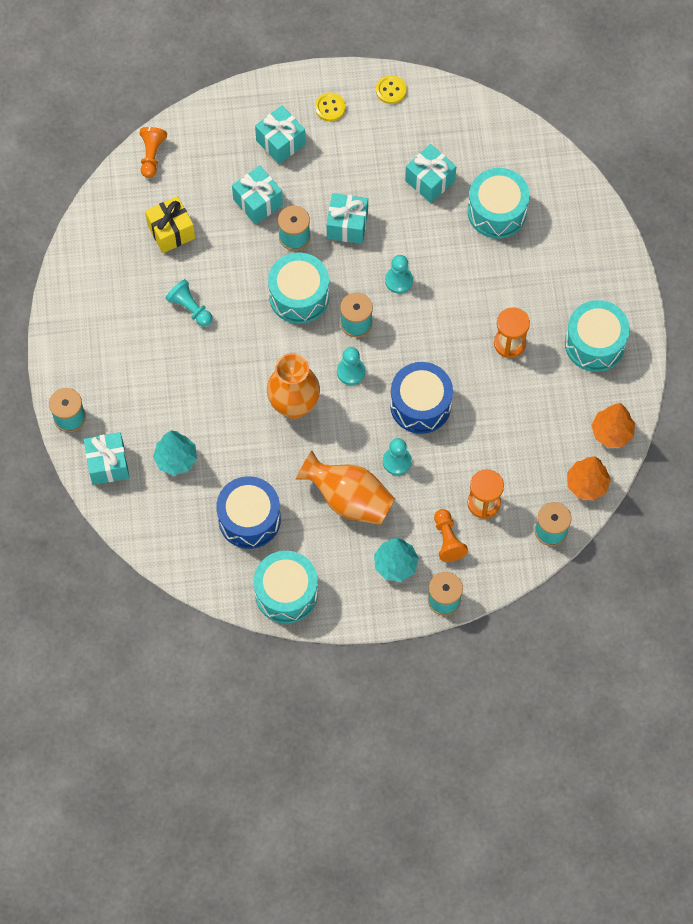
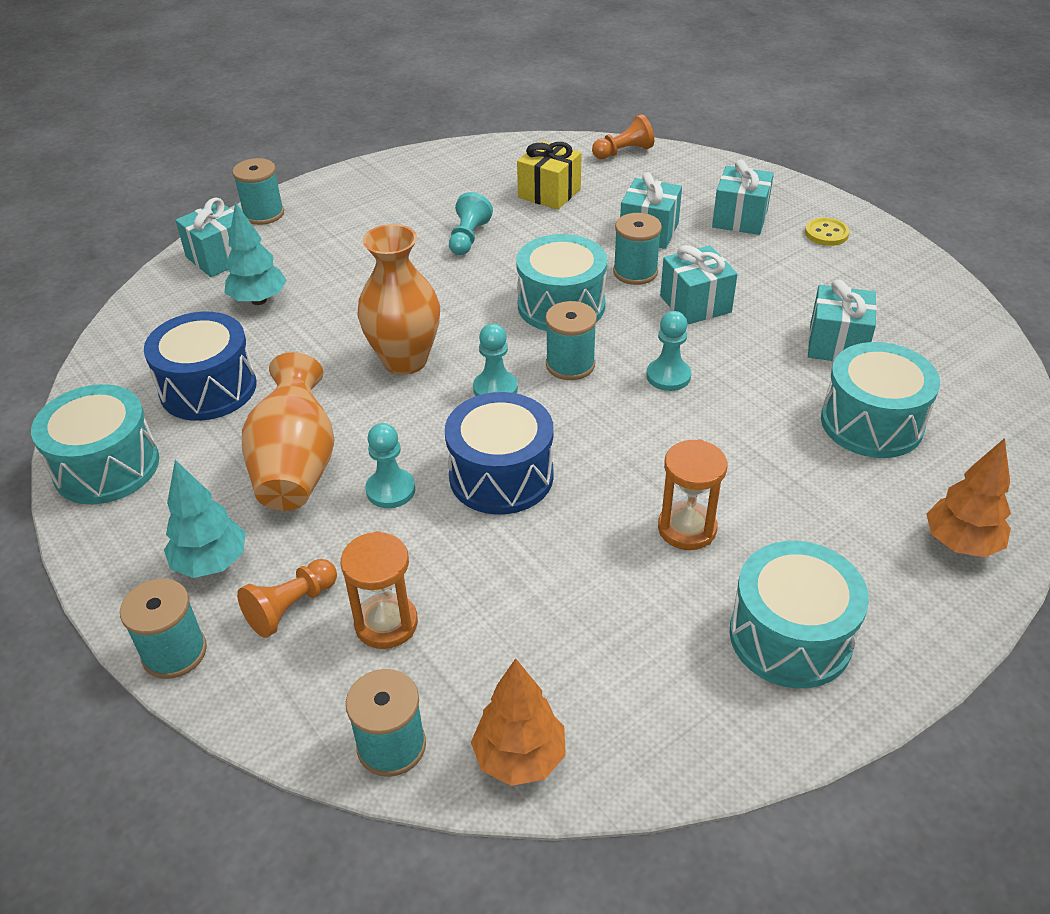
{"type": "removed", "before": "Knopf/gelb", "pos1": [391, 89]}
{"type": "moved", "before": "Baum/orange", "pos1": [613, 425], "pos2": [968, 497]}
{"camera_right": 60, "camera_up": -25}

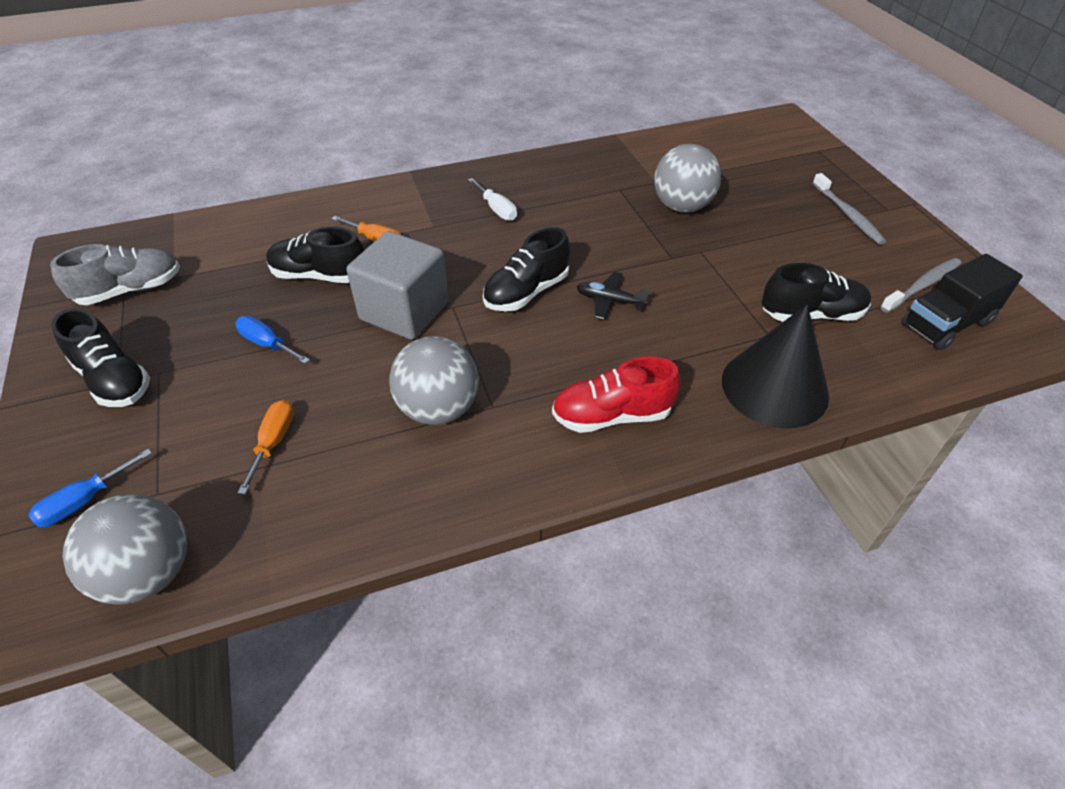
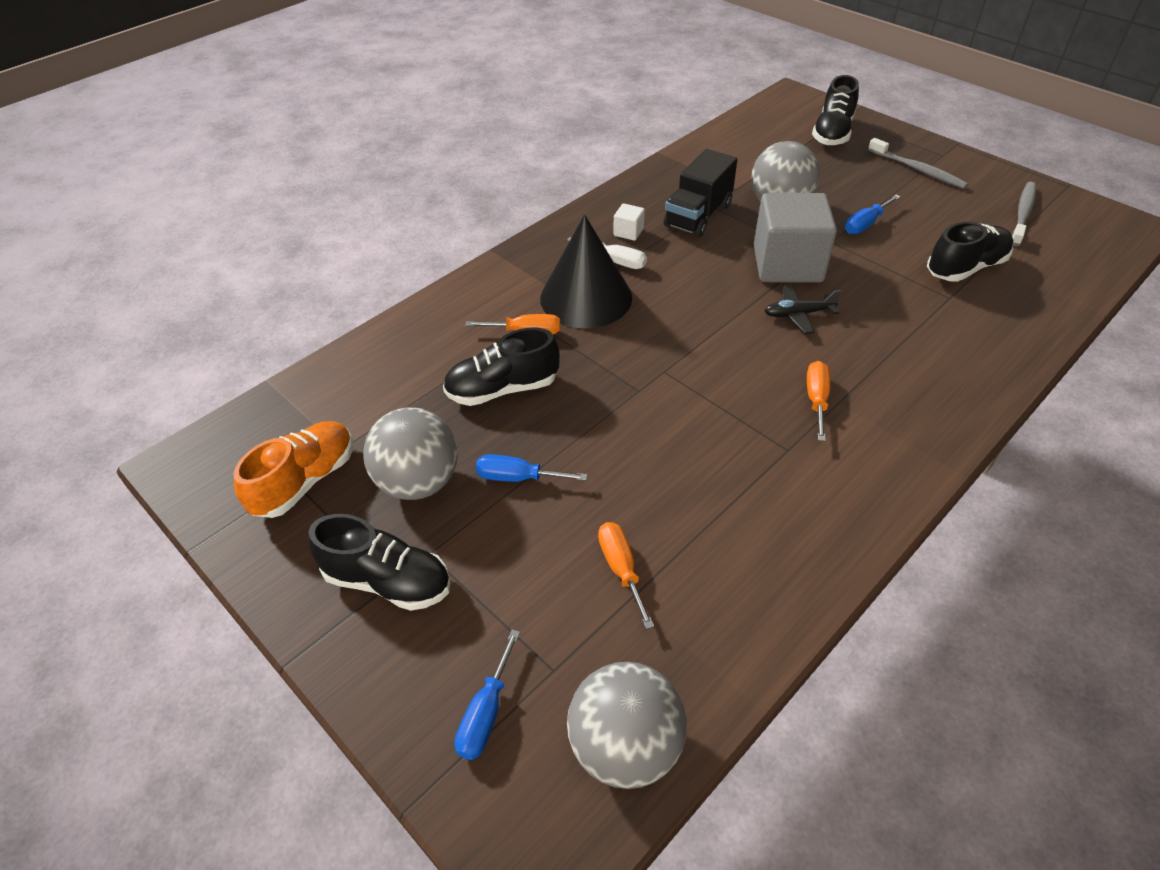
{"type": "removed", "before": "Schuh/rot", "pos1": [616, 394]}
{"type": "added", "after": "Kubus/weiß", "pos2": [629, 222]}
{"type": "added", "after": "Schraubenzieher/orange", "pos2": [818, 401]}
{"type": "added", "after": "Schraubenzieher/blau", "pos2": [873, 214]}
{"type": "moved", "before": "Kubus/grau", "pos1": [397, 285], "pos2": [795, 238]}
{"type": "moved", "before": "Ball/grau", "pos1": [434, 380], "pos2": [410, 453]}
{"type": "moved", "before": "Schuh/schwarz", "pos1": [526, 269], "pos2": [835, 110]}
{"type": "moved", "before": "Kegel/schwarz", "pos1": [775, 366], "pos2": [586, 272]}
{"type": "moved", "before": "Lastwagen/schwarz", "pos1": [962, 302], "pos2": [700, 193]}
{"type": "recoloured", "before": "Schuh/grau", "after": "Schuh/orange", "pos1": [115, 274], "pos2": [293, 469]}
{"camera_right": -25, "camera_up": 0}

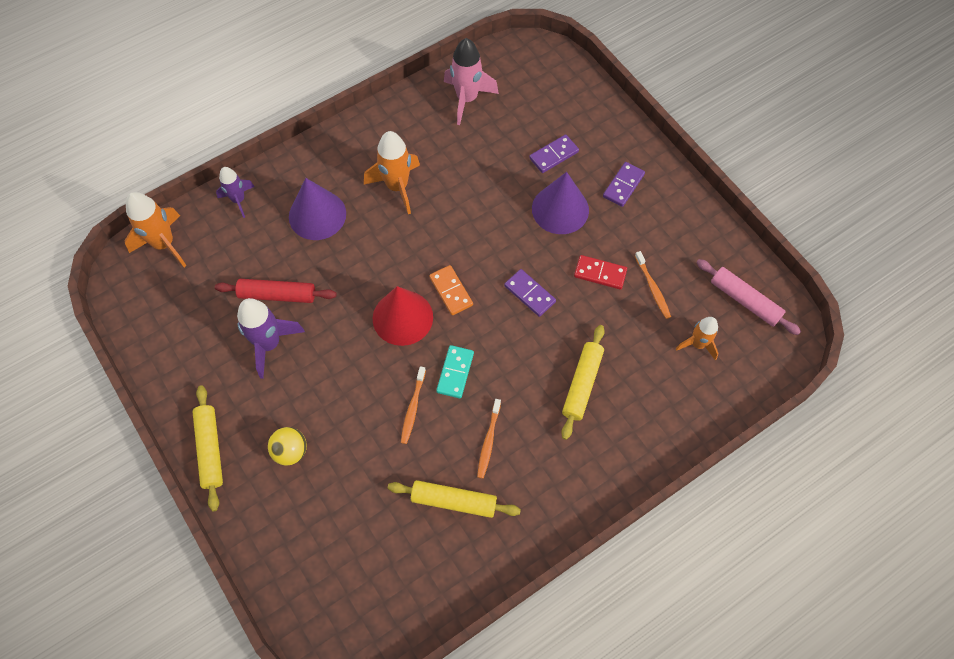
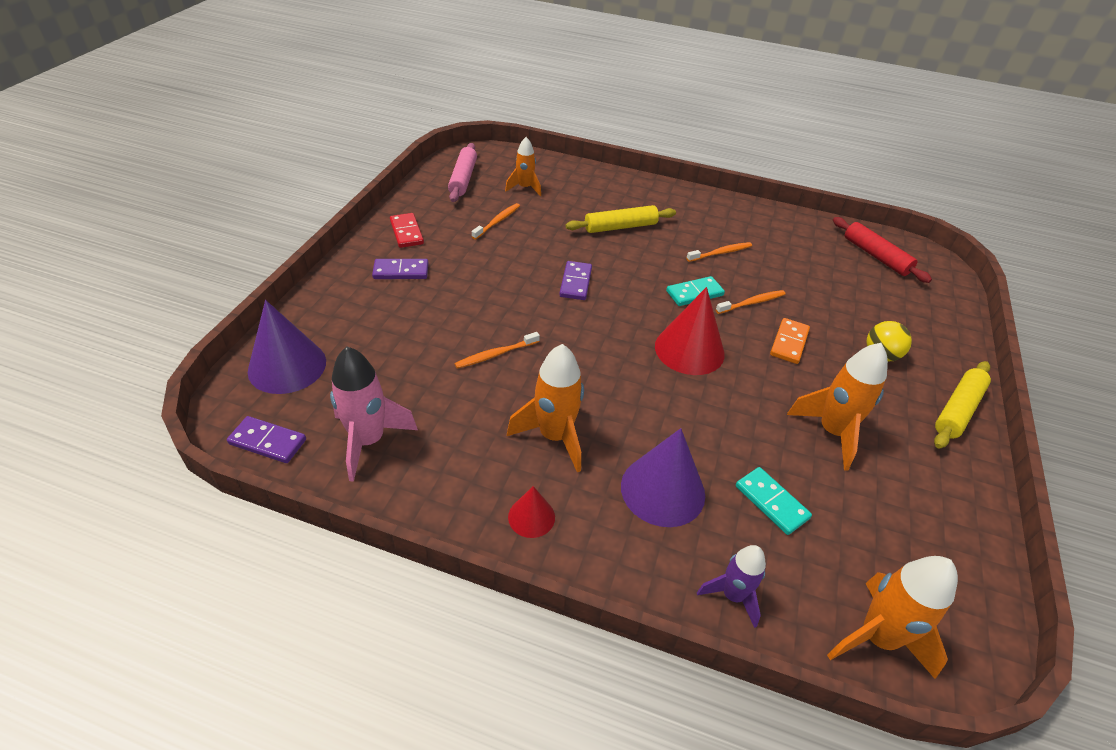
{"type": "removed", "before": "Nudelholz/gelb", "pos1": [454, 499]}
{"type": "added", "after": "Zahnbürste/orange", "pos2": [497, 350]}
{"type": "added", "after": "Kegel/rot", "pos2": [531, 512]}
{"type": "added", "after": "Dominostein/türkis", "pos2": [774, 501]}
{"type": "moved", "before": "Nudelholz/rot", "pos1": [276, 291], "pos2": [882, 250]}
{"type": "moved", "before": "Dominostein/orange", "pos1": [451, 290], "pos2": [790, 341]}
{"type": "moved", "before": "Dominostein/lila", "pos1": [554, 154], "pos2": [266, 439]}
{"type": "moved", "before": "Kegel/lila", "pos1": [560, 203], "pos2": [287, 347]}
{"type": "moved", "before": "Dominostein/rot", "pos1": [600, 272], "pos2": [407, 230]}
{"type": "recoloured", "before": "Rakete/lila", "after": "Rakete/orange", "pos1": [271, 338], "pos2": [837, 406]}
{"camera_right": -130, "camera_up": -20}

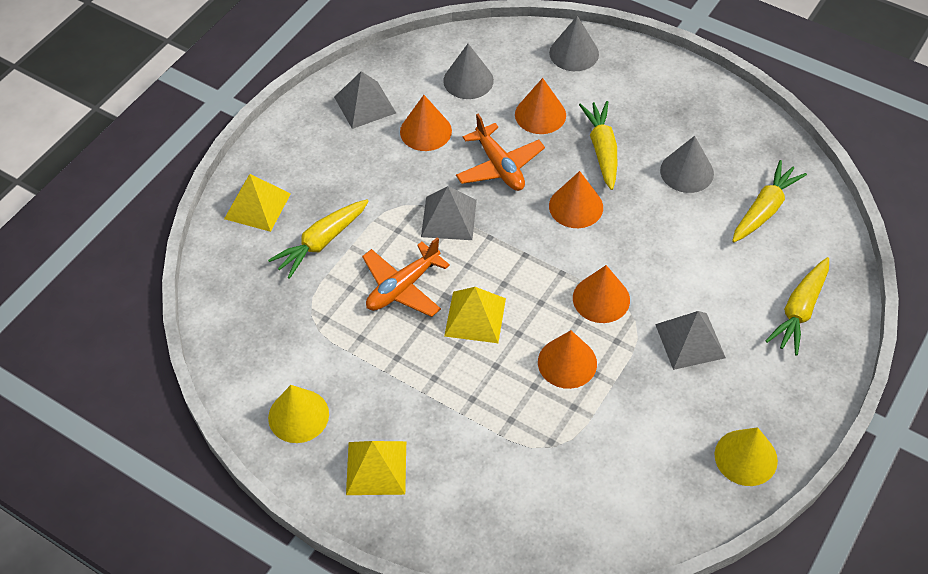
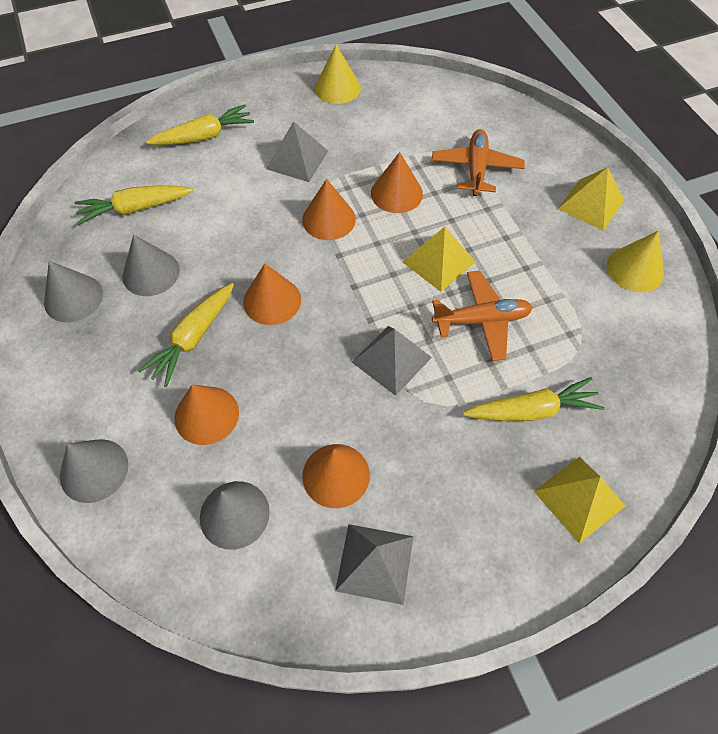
{"type": "added", "after": "Kegel/grau", "pos2": [73, 291]}
{"type": "moved", "before": "Flugzeug/orange", "pos1": [500, 152], "pos2": [478, 162]}
{"camera_right": -145, "camera_up": 5}

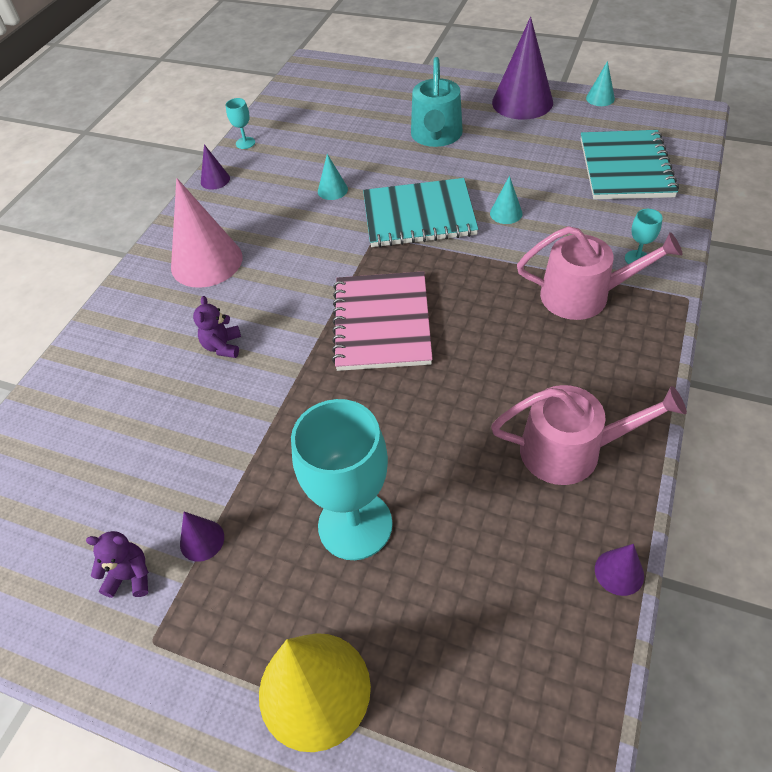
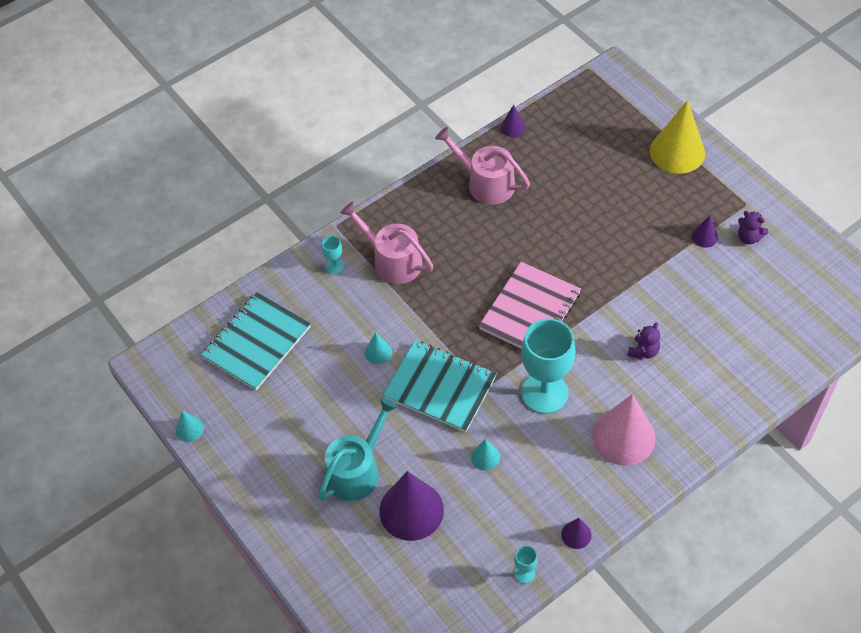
{"type": "moved", "before": "Kelch/türkis", "pos1": [342, 479], "pos2": [548, 366]}
{"type": "moved", "before": "Kegel/lila", "pos1": [522, 68], "pos2": [411, 506]}
{"camera_right": -150, "camera_up": 5}

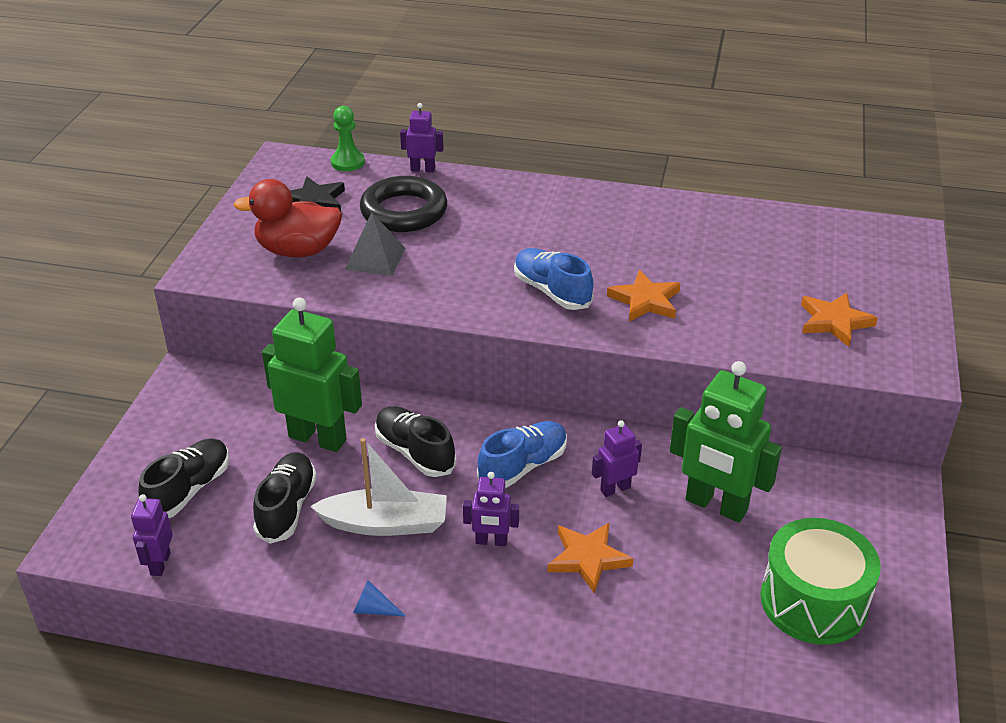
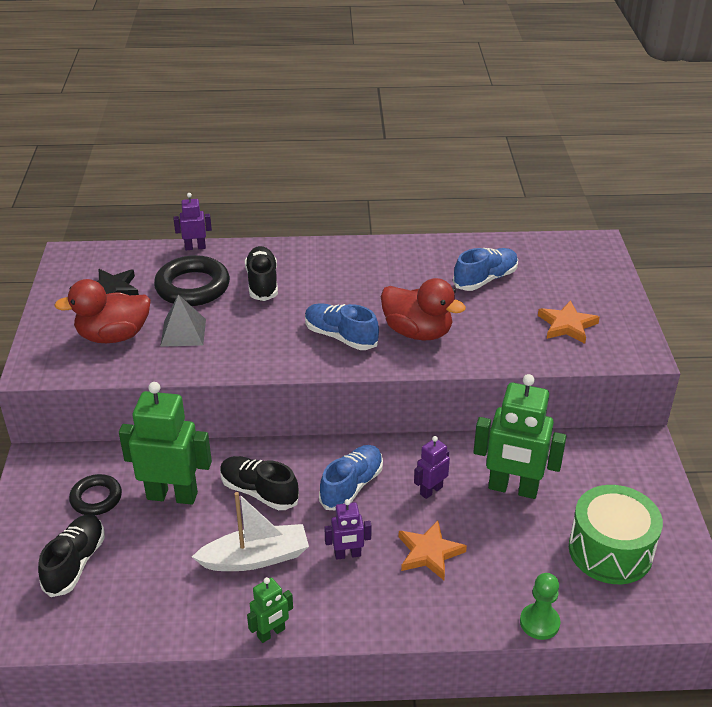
{"type": "removed", "before": "Roboter/lila", "pos1": [152, 535]}
{"type": "added", "after": "Ring/schwarz", "pos2": [95, 494]}
{"type": "added", "after": "Schuh/blau", "pos2": [485, 269]}
{"type": "moved", "before": "Schuh/schwarz", "pos1": [285, 498], "pos2": [261, 273]}
{"type": "moved", "before": "Bauer/grün", "pos1": [348, 138], "pos2": [540, 606]}
{"type": "replaced", "before": "Kegel/blau", "after": "Roboter/grün", "pos1": [379, 598], "pos2": [270, 610]}
{"type": "replaced", "before": "Stern/orange", "after": "Ente/rot", "pos1": [644, 295], "pos2": [423, 309]}
{"camera_right": -15, "camera_up": 0}

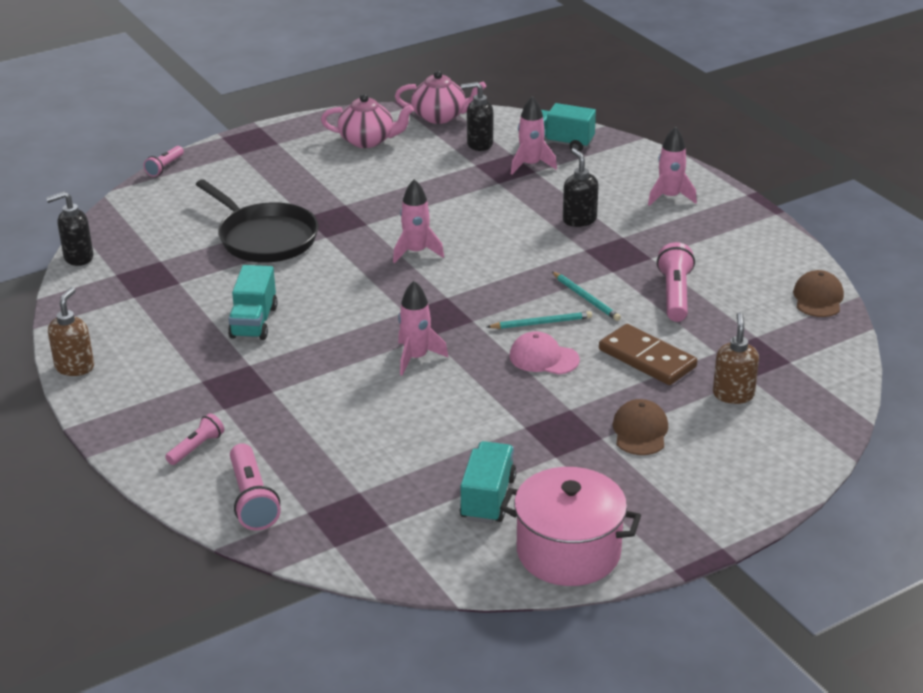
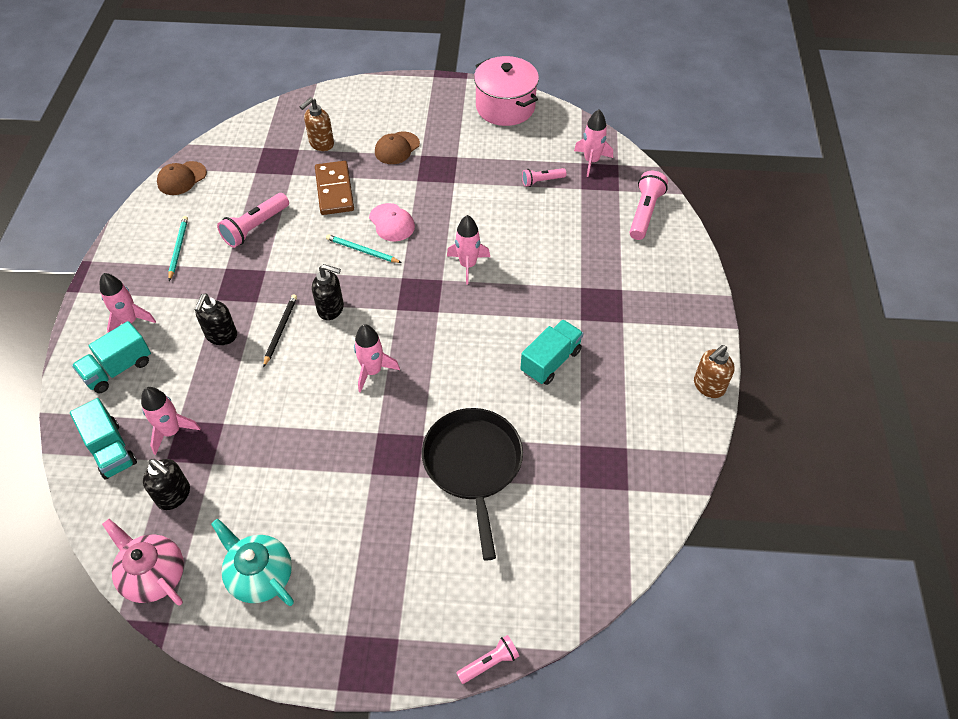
{"type": "added", "after": "Bleistift/schwarz", "pos2": [280, 331]}
{"type": "added", "after": "Rakete/rosa", "pos2": [593, 143]}
{"type": "moved", "before": "Seifenspender/schwarz", "pos1": [70, 228], "pos2": [328, 292]}
{"type": "moved", "before": "Taschenlampe/rosa", "pos1": [194, 439], "pos2": [544, 177]}
{"type": "moved", "before": "Lastwagen/türkis", "pos1": [488, 482], "pos2": [111, 357]}
{"type": "moved", "before": "Bleistift/türkis", "pos1": [586, 296], "pos2": [178, 248]}
{"type": "recoloured", "before": "Teekanne/rosa", "after": "Teekanne/türkis", "pos1": [367, 121], "pos2": [252, 562]}
{"camera_right": -145, "camera_up": 20}

